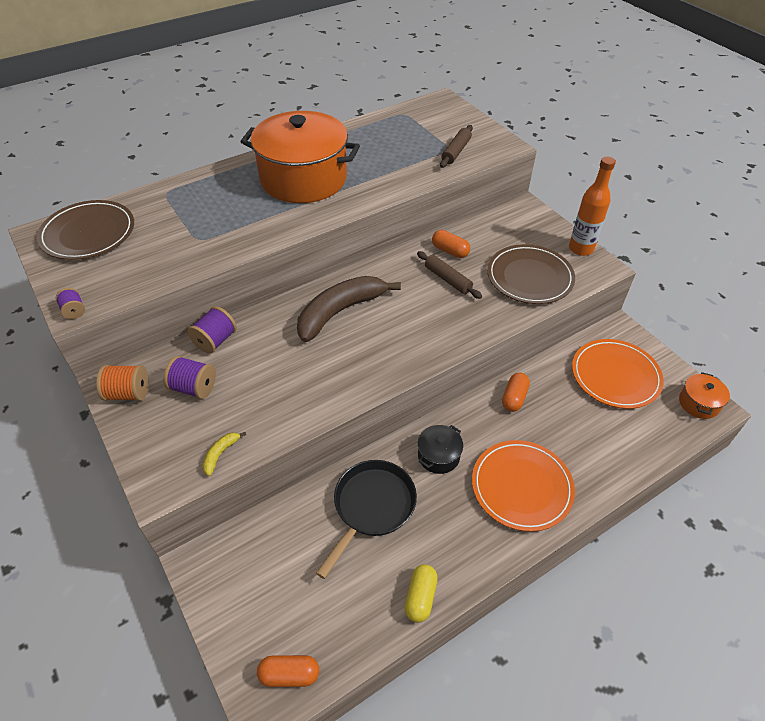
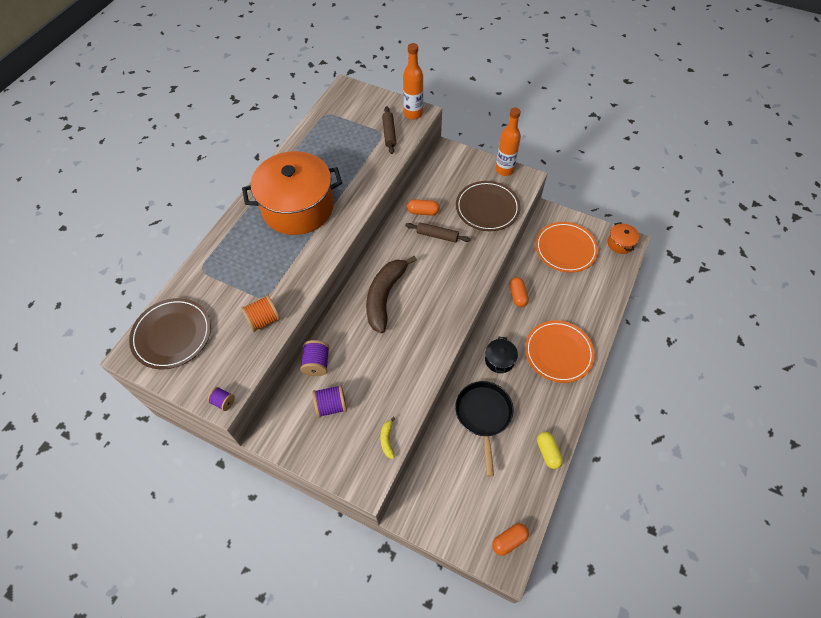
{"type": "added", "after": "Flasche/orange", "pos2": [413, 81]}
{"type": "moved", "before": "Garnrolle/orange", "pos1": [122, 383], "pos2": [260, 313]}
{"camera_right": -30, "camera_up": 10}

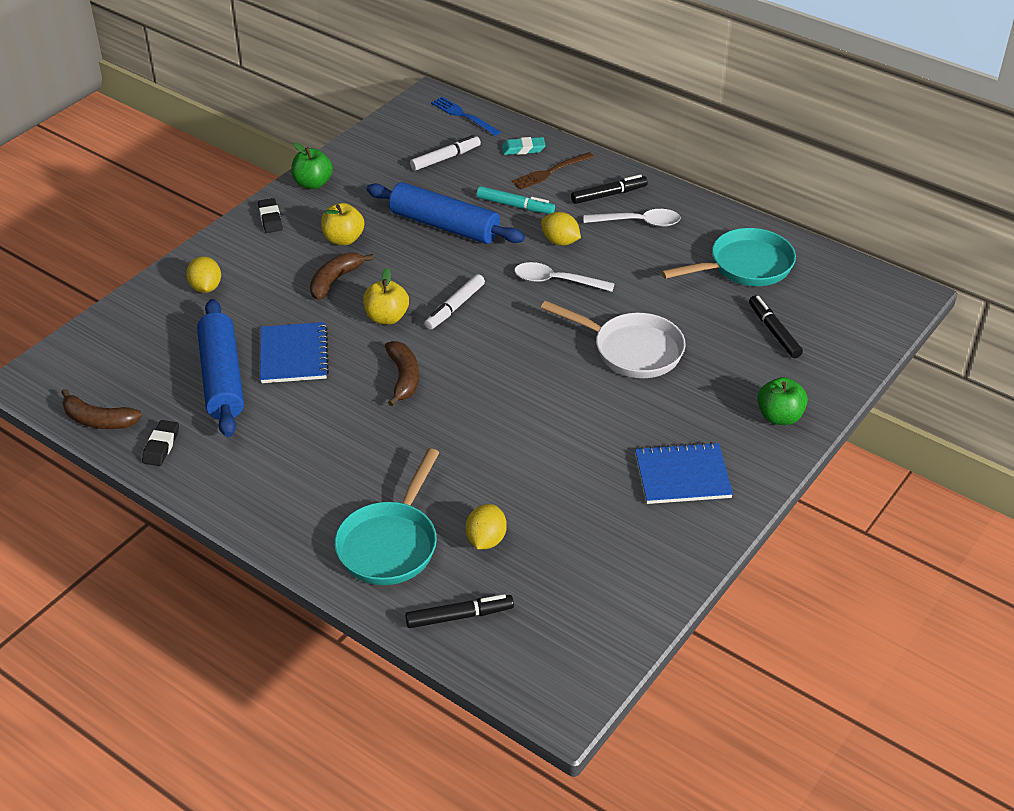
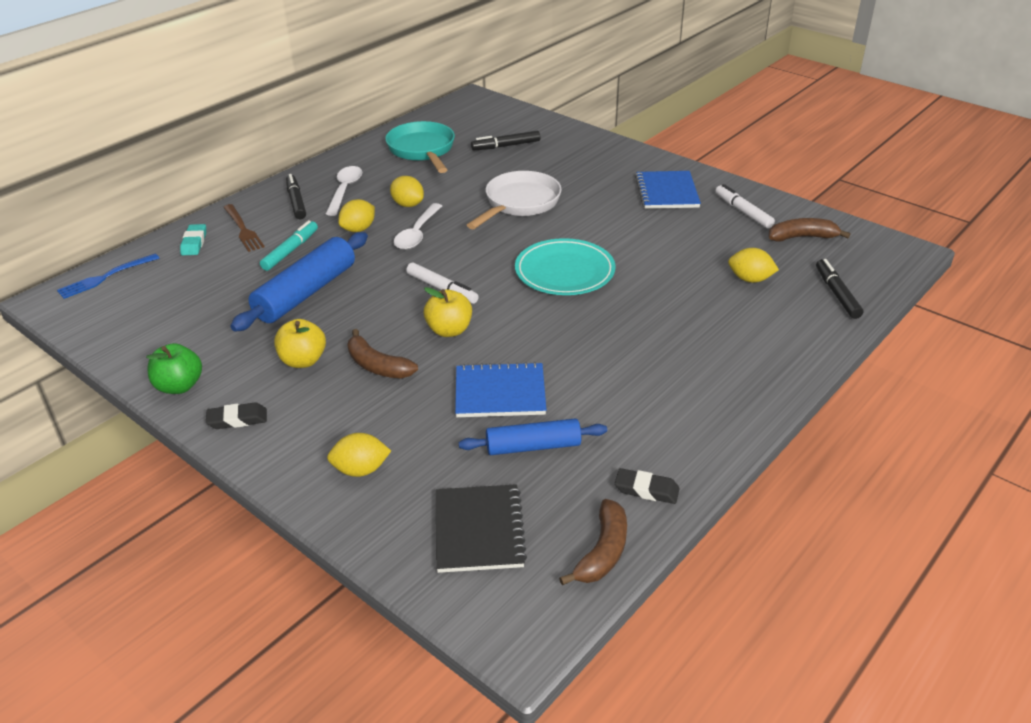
{"type": "removed", "before": "Pfanne/türkis", "pos1": [386, 516]}
{"type": "removed", "before": "Apfel/grün", "pos1": [782, 401]}
{"type": "added", "after": "Zitrone/gelb", "pos2": [407, 191]}
{"type": "added", "after": "Notizbuch/schwarz", "pos2": [481, 528]}
{"type": "added", "after": "Teller/türkis", "pos2": [565, 266]}
{"type": "moved", "before": "Banane/braun", "pos1": [402, 373], "pos2": [809, 230]}
{"type": "moved", "before": "Filzstift/weiß", "pos1": [445, 153], "pos2": [745, 206]}
{"type": "resized", "before": "Nudelholz/blau", "pos1": [220, 368], "pos2": [533, 436], "scale": 0.64}
{"camera_right": -85, "camera_up": -5}

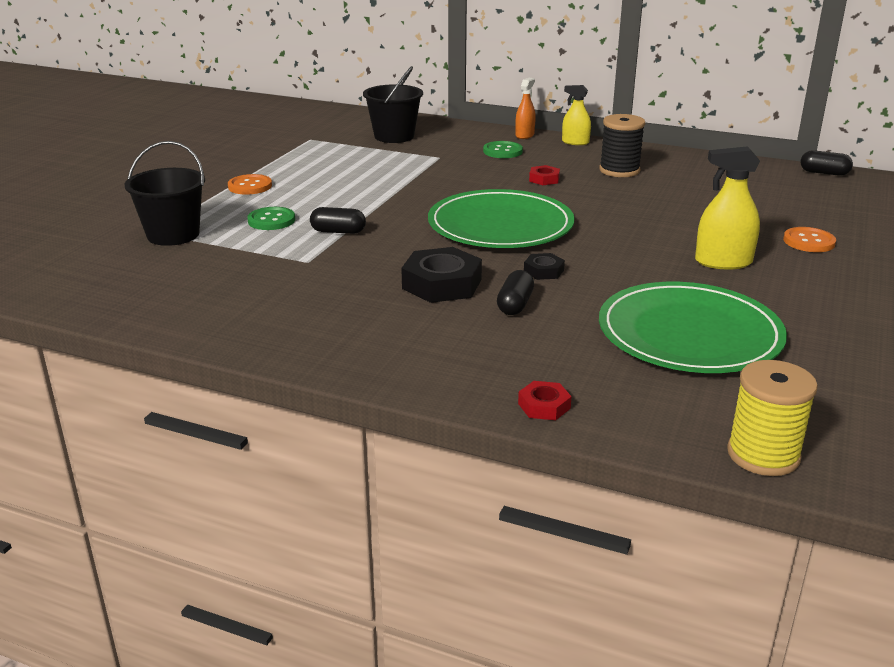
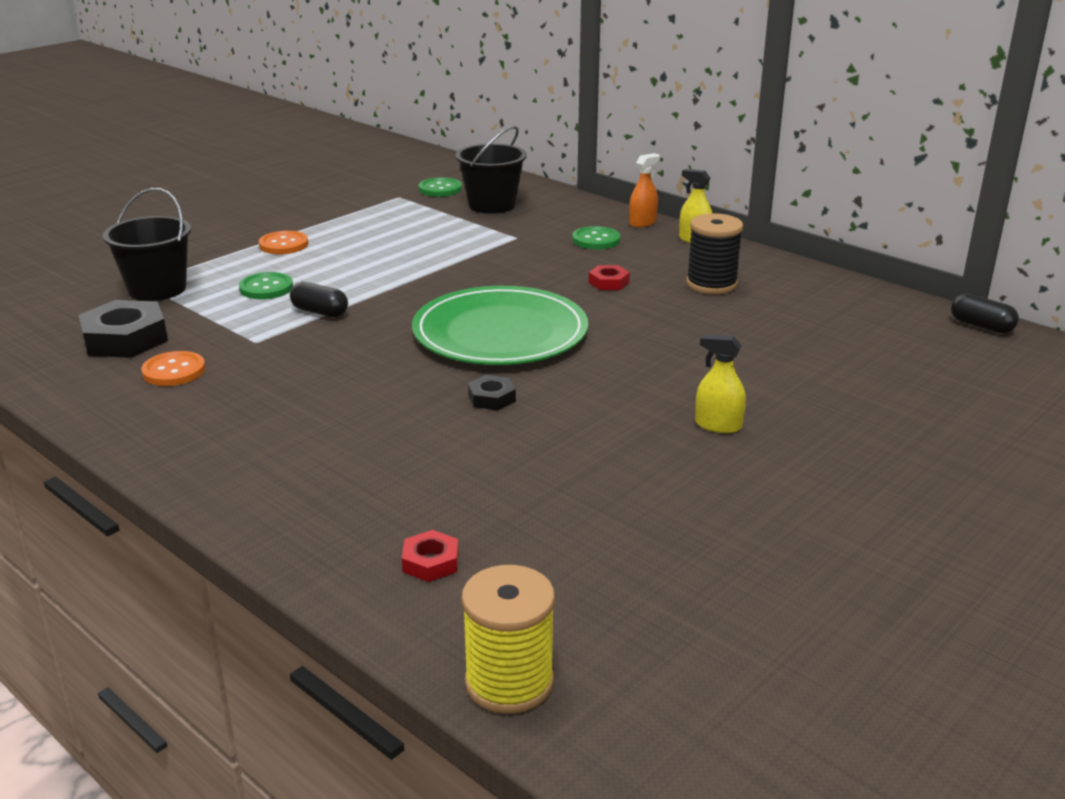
{"type": "removed", "before": "Kapsel/schwarz", "pos1": [515, 292]}
{"type": "removed", "before": "Teller/grün", "pos1": [693, 327]}
{"type": "added", "after": "Knopf/grün", "pos2": [440, 187]}
{"type": "moved", "before": "Sechskantmutter/schwarz", "pos1": [441, 275], "pos2": [123, 329]}
{"type": "moved", "before": "Sechskantmutter/rot", "pos1": [545, 400], "pos2": [430, 556]}
{"type": "moved", "before": "Knopf/orange", "pos1": [809, 239], "pos2": [173, 368]}
{"type": "resized", "before": "Sprühflasche/gelb", "pos1": [727, 207], "pos2": [720, 383], "scale": 0.65}
{"camera_right": 20, "camera_up": 0}

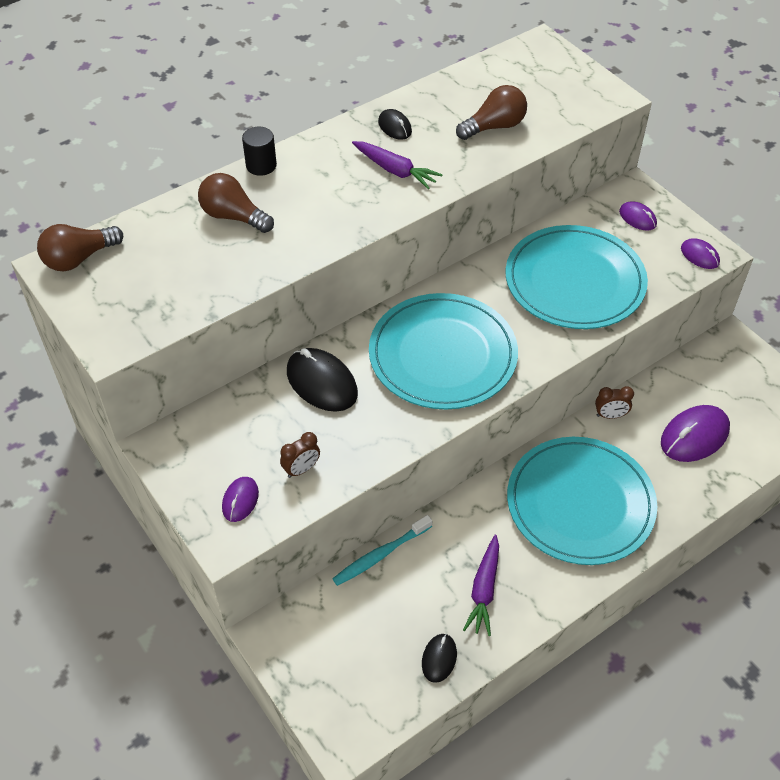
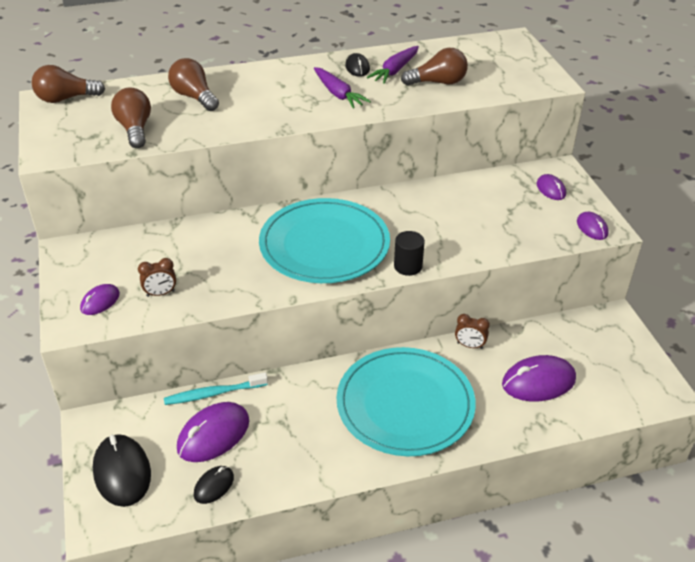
{"type": "removed", "before": "Teller/türkis", "pos1": [576, 277]}
{"type": "added", "after": "Glühbirne/braun", "pos2": [131, 117]}
{"type": "added", "after": "Computermaus/lila", "pos2": [213, 432]}
{"type": "moved", "before": "Vollzylinder/schwarz", "pos1": [259, 151], "pos2": [409, 253]}
{"type": "moved", "before": "Computermaus/schwarz", "pos1": [322, 380], "pos2": [122, 470]}
{"type": "moved", "before": "Karotte/lila", "pos1": [481, 585], "pos2": [393, 65]}
{"camera_right": 20, "camera_up": -10}

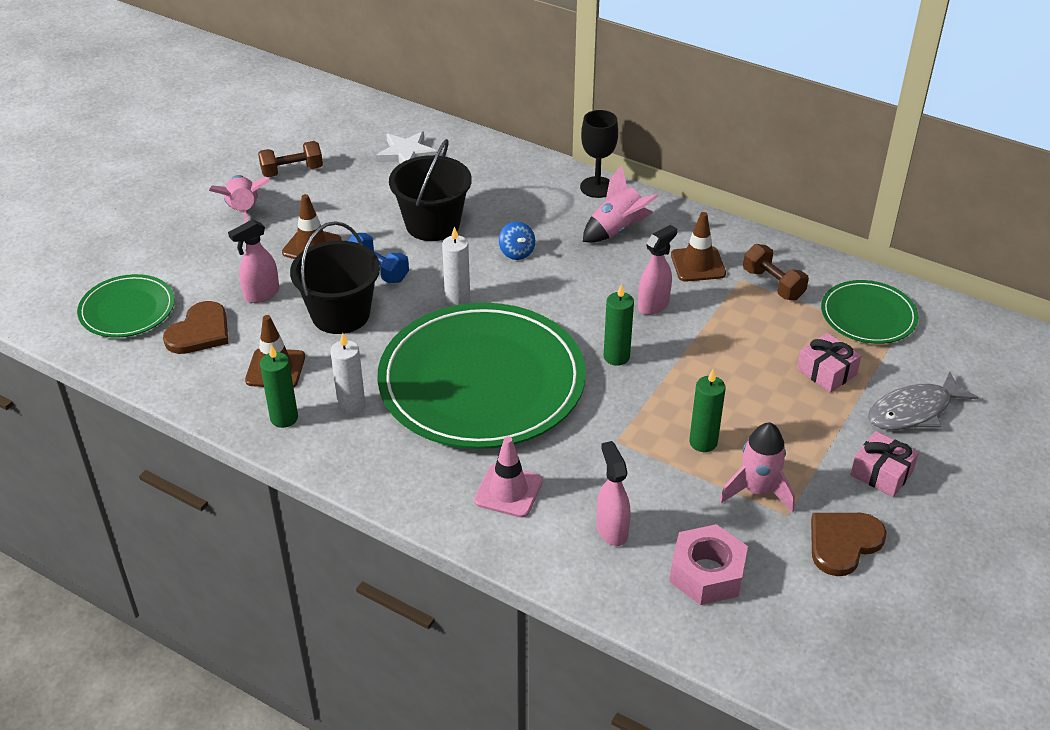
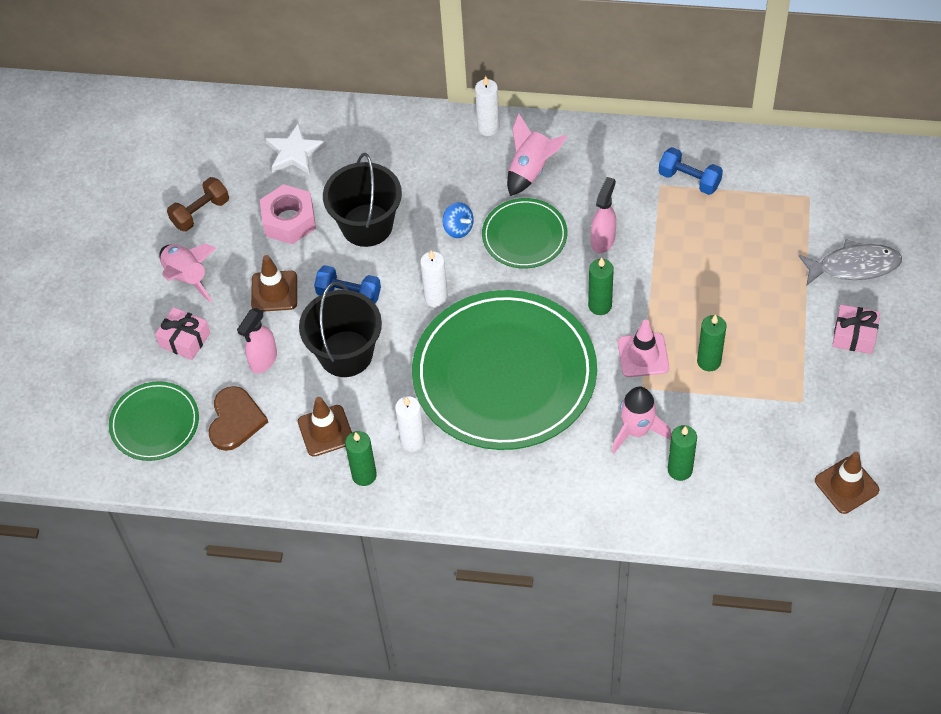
{"type": "removed", "before": "Herz/braun", "pos1": [848, 544]}
{"type": "moved", "before": "Leitkegel/rosa", "pos1": [508, 477], "pos2": [643, 348]}
{"type": "moved", "before": "Sechskantmutter/rosa", "pos1": [708, 564], "pos2": [288, 214]}
{"type": "moved", "before": "Leitkegel/braun", "pos1": [698, 247], "pos2": [847, 483]}
{"type": "moved", "before": "Rakete/rosa", "pos1": [757, 468], "pos2": [641, 420]}
{"type": "moved", "before": "Geschenk/rosa", "pos1": [829, 363], "pos2": [182, 333]}
{"type": "moved", "before": "Teller/grün", "pos1": [870, 312], "pos2": [524, 233]}
{"type": "replaced", "before": "Kelch/schwarz", "after": "Kerze/weiß", "pos1": [599, 154], "pos2": [487, 106]}
{"type": "replaced", "before": "Sprühflasche/rosa", "after": "Kerze/grün", "pos1": [613, 493], "pos2": [682, 453]}
{"type": "recoloured", "before": "Hantel/braun", "after": "Hantel/blau", "pos1": [776, 272], "pos2": [691, 171]}
{"type": "turned", "before": "Fisch/grau", "pos1": [923, 400], "pos2": [850, 262], "turn": -135}
{"camera_right": -20, "camera_up": 15}

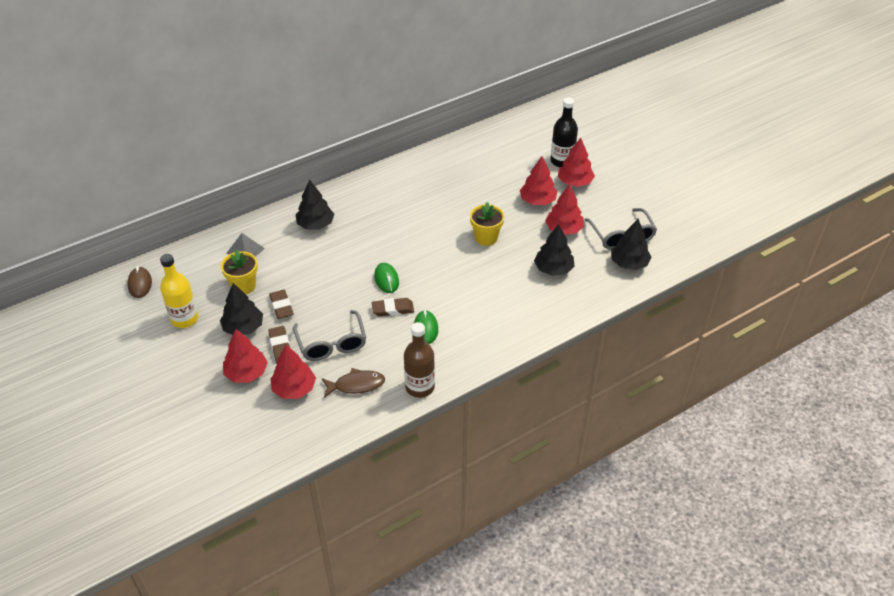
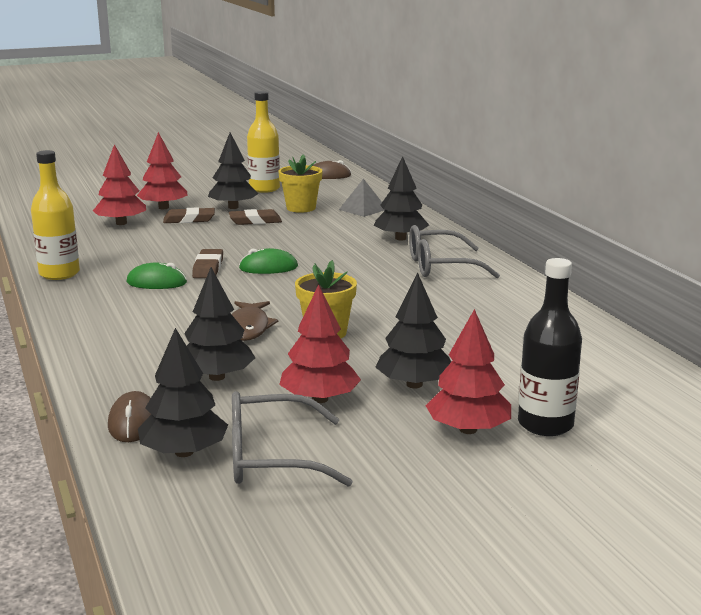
{"type": "added", "after": "Computermaus/braun", "pos2": [129, 416]}
{"type": "moved", "before": "Brille/grau", "pos1": [329, 335], "pos2": [454, 251]}
{"type": "moved", "before": "Fisch/braun", "pos1": [353, 383], "pos2": [255, 321]}
{"type": "recoloured", "before": "Flasche/braun", "after": "Flasche/gelb", "pos1": [419, 360], "pos2": [55, 215]}
{"type": "recoloured", "before": "Baum/rot", "after": "Baum/schwarz", "pos1": [538, 180], "pos2": [413, 330]}
{"camera_right": 100, "camera_up": -25}

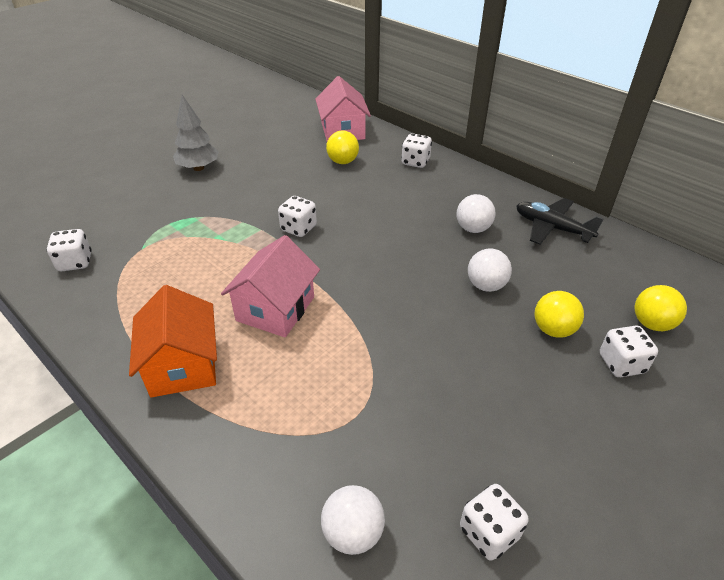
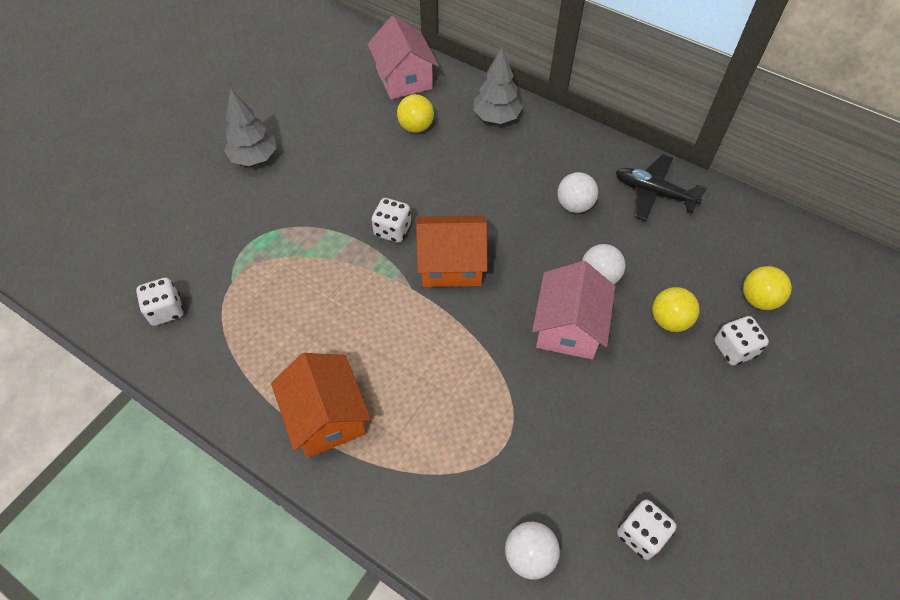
{"type": "added", "after": "Haus/orange", "pos2": [451, 251]}
{"type": "moved", "before": "Haus/rosa", "pos1": [270, 286], "pos2": [573, 310]}
{"type": "replaced", "before": "Spielwürfel/weiß", "after": "Baum/grau", "pos1": [416, 150], "pos2": [498, 86]}
{"camera_right": -10, "camera_up": 15}

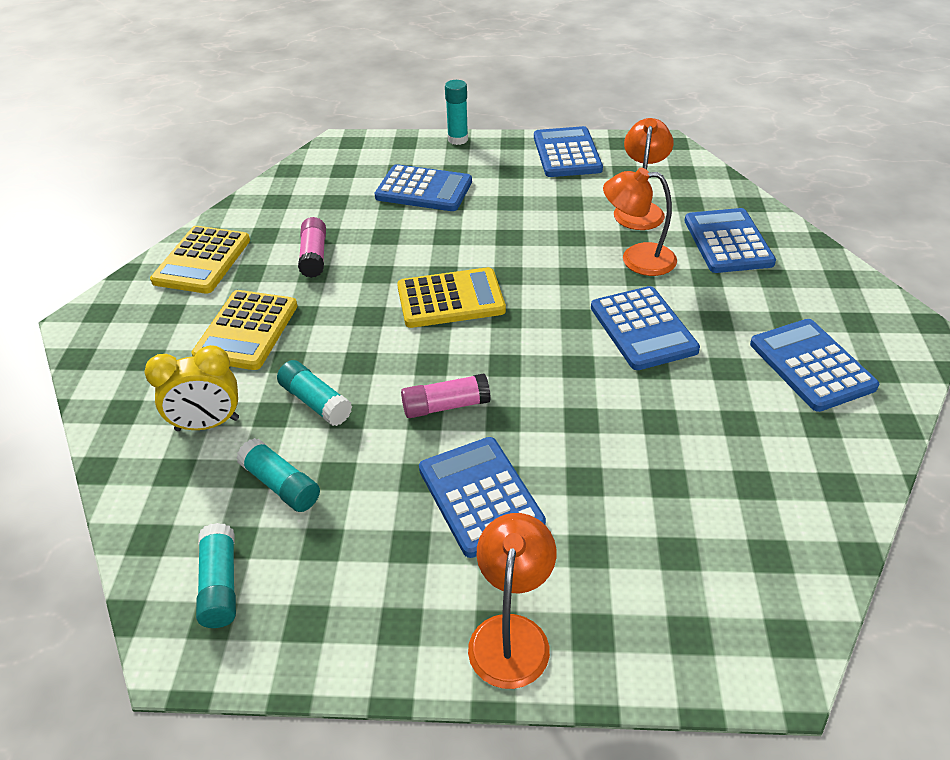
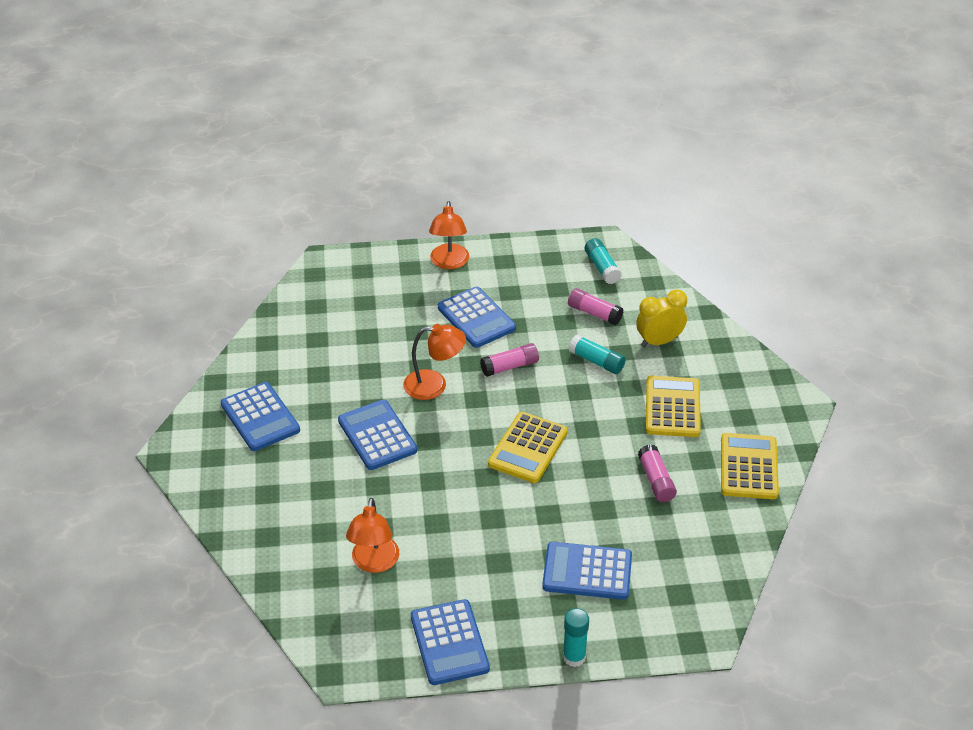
{"type": "removed", "before": "Taschenrechner/blau", "pos1": [730, 240]}
{"type": "moved", "before": "Lampe/orange", "pos1": [640, 222], "pos2": [434, 362]}
{"type": "recoloured", "before": "Klebestift/türkis", "after": "Klebestift/rosa", "pos1": [278, 475], "pos2": [595, 306]}
{"type": "turned", "before": "Taschenrechner/gelb", "pos1": [451, 297], "pos2": [528, 447], "turn": -45}
{"camera_right": 170, "camera_up": 0}

